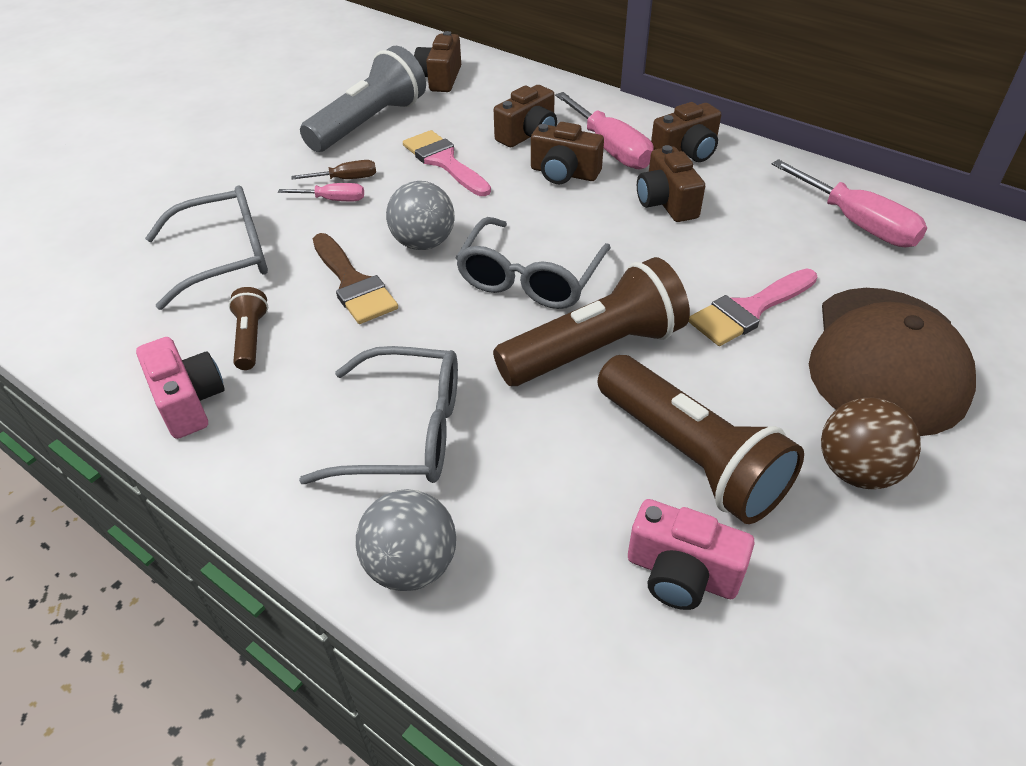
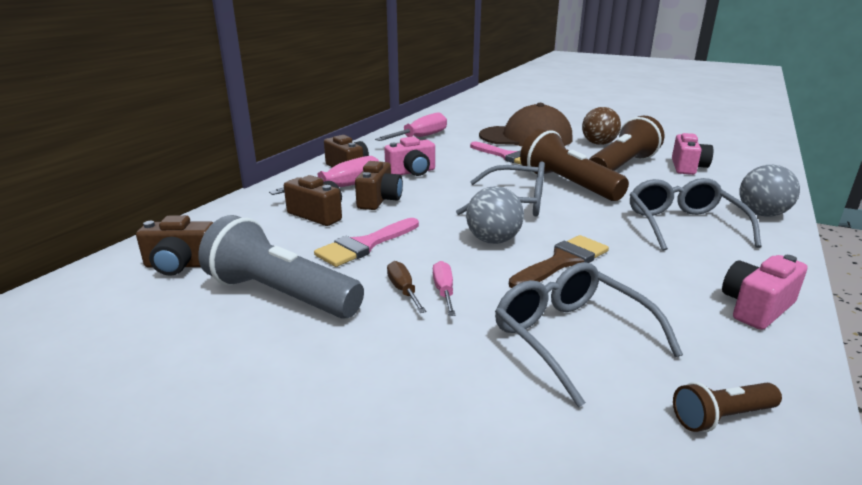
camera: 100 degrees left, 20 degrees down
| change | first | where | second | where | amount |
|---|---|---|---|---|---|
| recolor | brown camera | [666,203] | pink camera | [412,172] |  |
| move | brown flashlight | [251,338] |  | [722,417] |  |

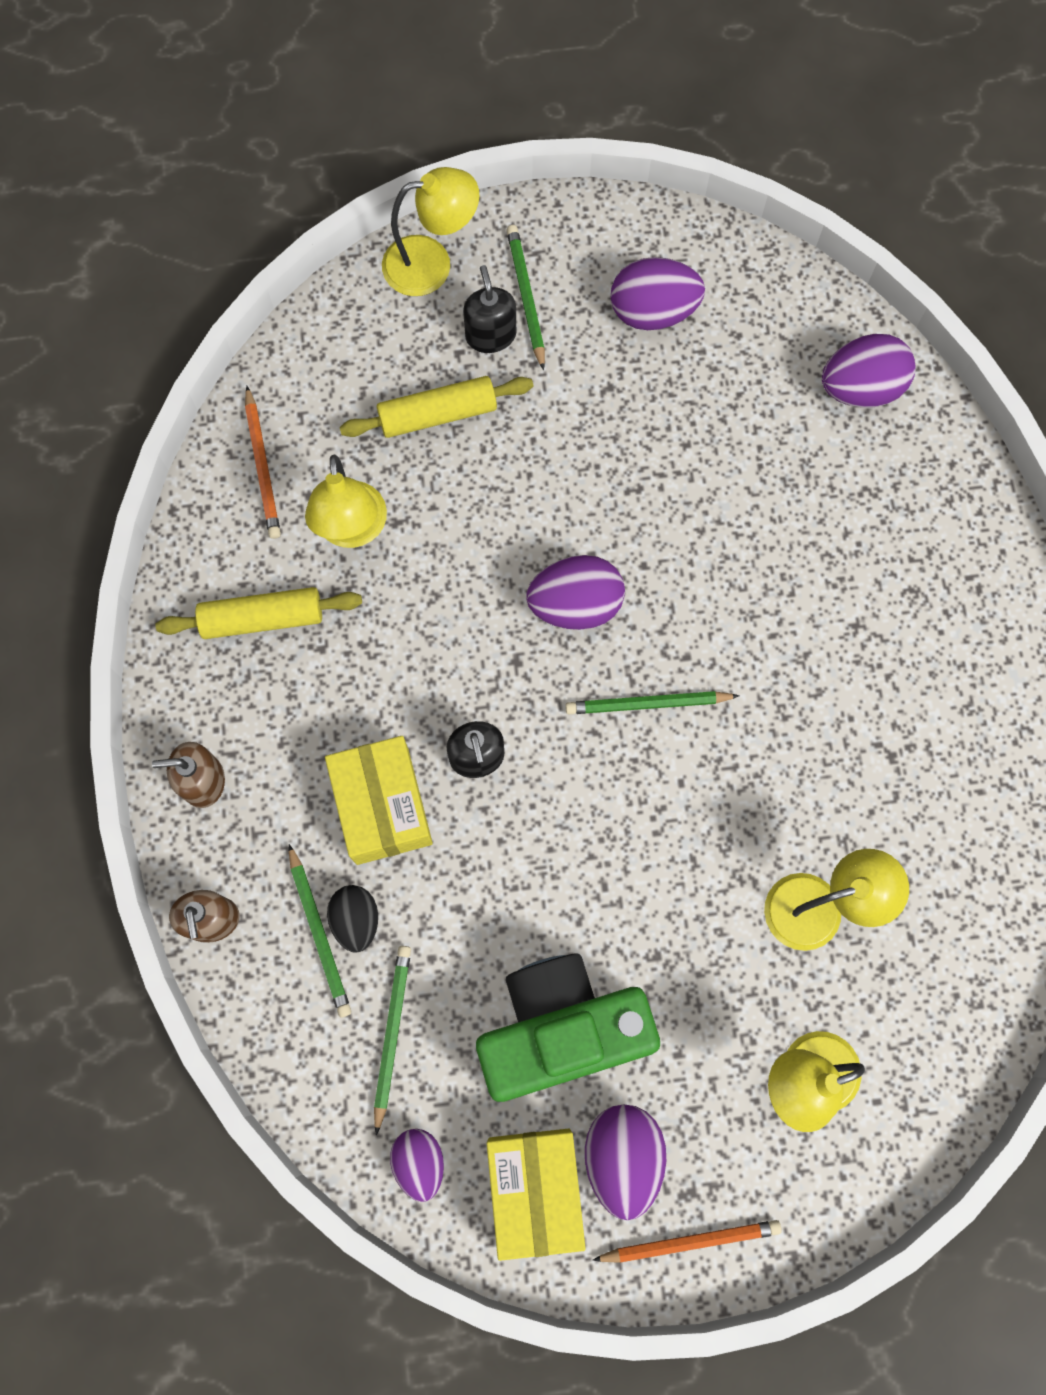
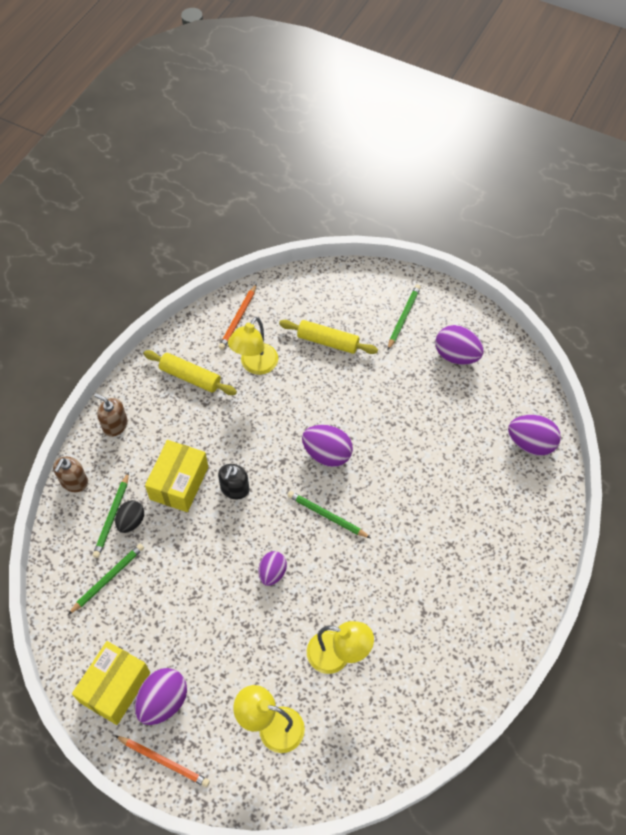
camera: 35 degrees right, 15 degrees down
| change | first | where | second | where | amount |
|---|---|---|---|---|---|
| delete | yellow lamp | [431,263] |  |  |  |
| delete | black soap dispenser | [490,335] |  |  |  |
| delete | green camera | [560,1029] |  |  |  |
| move | purple egg | [419,1162] |  | [272,573] |  |

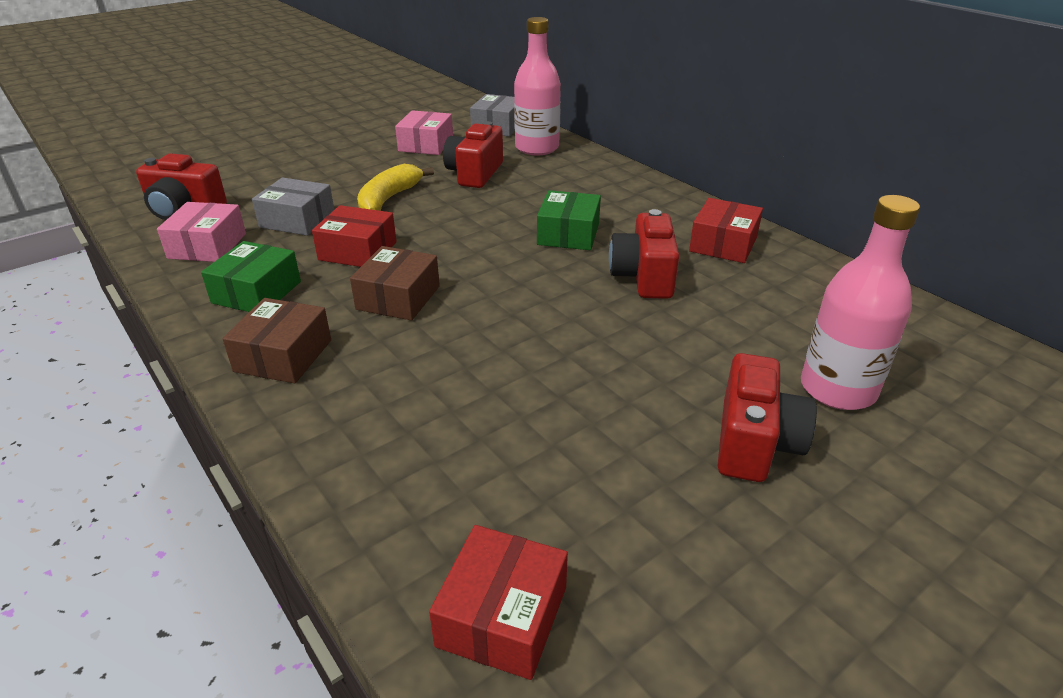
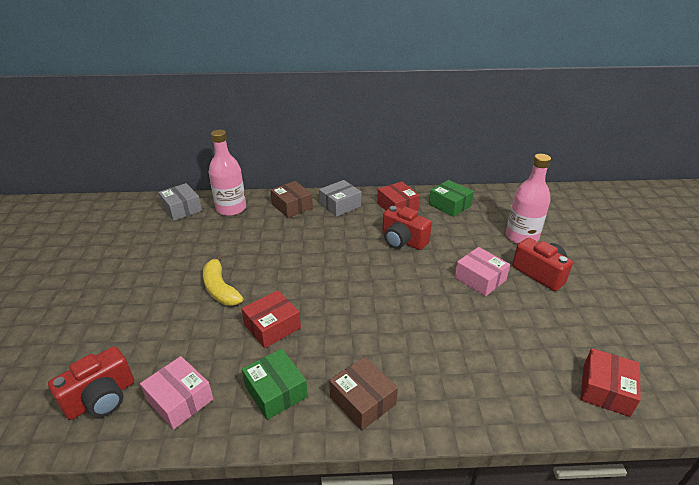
camera: 55 degrees left, 0 degrees up
| change | first | where | second | where | amount |
|---|---|---|---|---|---|
| move | pink box | [426,144] |  | [480,279] |  |
| delete | red camera | [474,174] |  |  |  |
| move | grey box | [297,220] |  | [340,205] |  |
| move | green box | [568,234] |  | [449,205] |  |
| move | brown box | [398,298] |  | [292,206] |  |
| rotate | red box | [502,616] |  | [605,389] | 60 degrees clockwise |

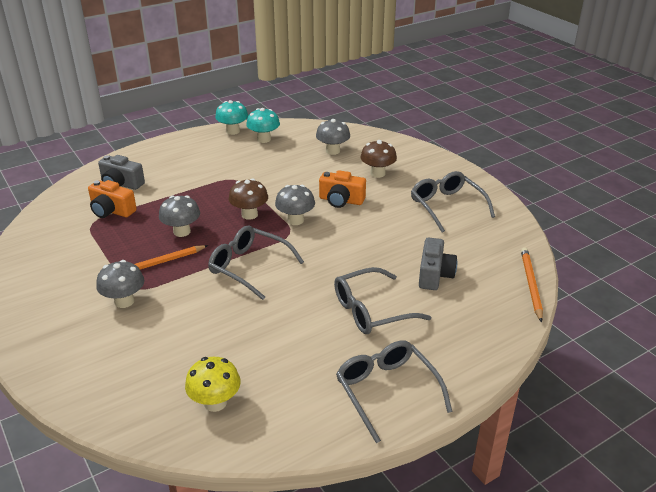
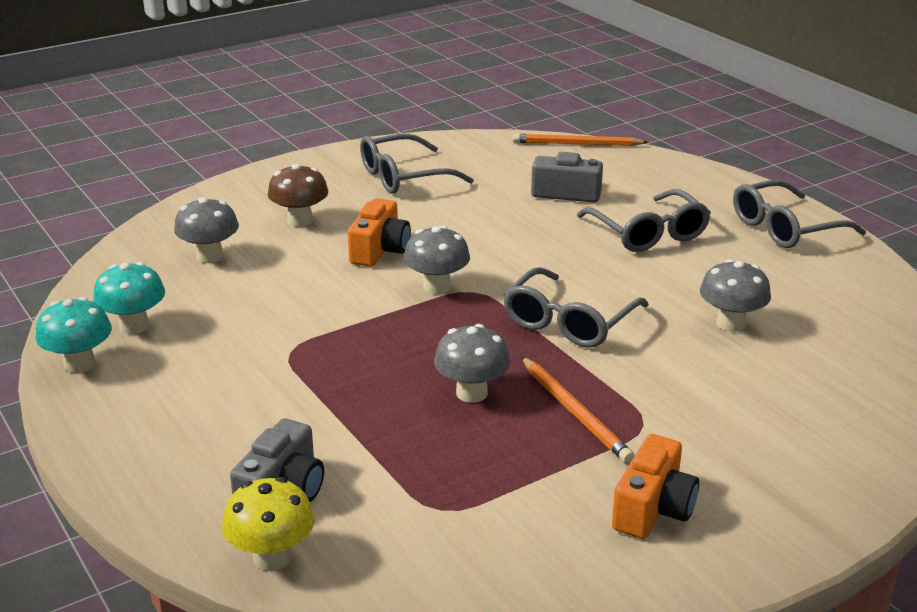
camera: 90 degrees left, 5 degrees down
| change | first | where | second | where | amount |
|---|---|---|---|---|---|
| delete | brown mushroom | [249,214] |  |  |  |
| move | orange camera | [112,211] |  | [653,509] |  |
| move | grey mushroom | [124,301] |  | [731,323] |  |
| move | yellow mushroom | [215,402] |  | [272,557] |  |

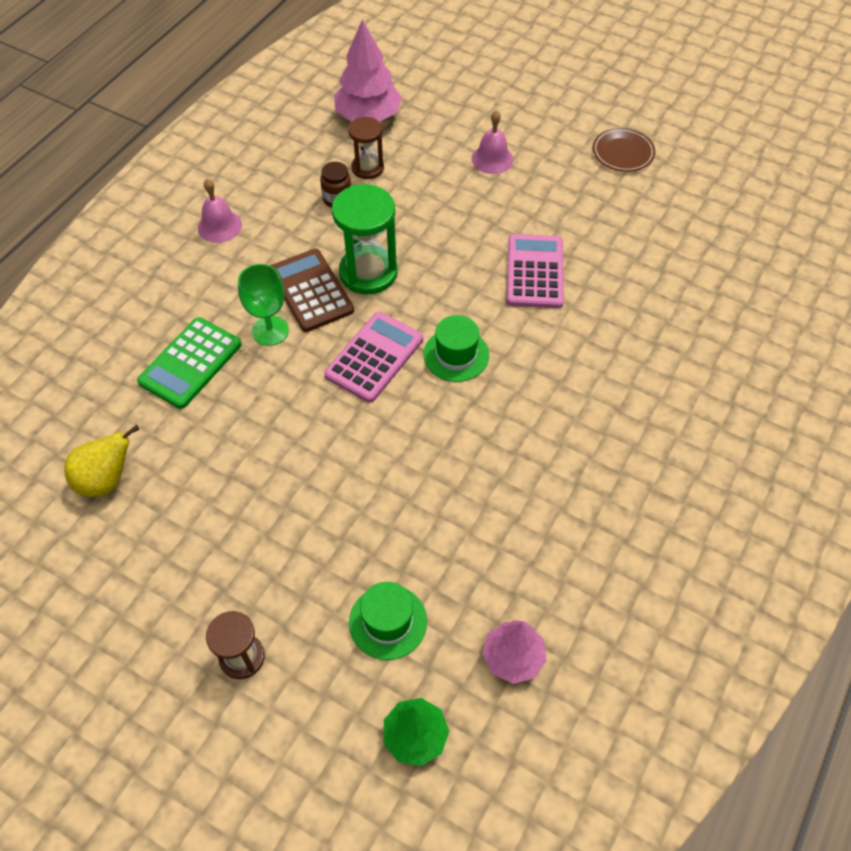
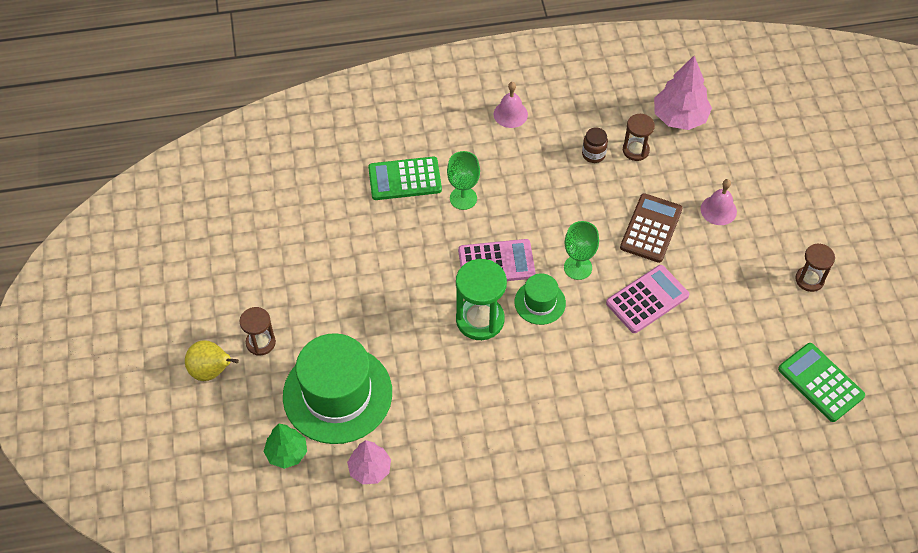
camera: 50 degrees right, 0 degrees up
| change | first | where | second | where | amount |
|---|---|---|---|---|---|
| replace | brown plate | [623,152] | brown hourglass | [809,279] |  |
| move | green hourglass | [368,272] |  | [480,319] |  |
| move | brown calculator | [311,291] |  | [651,228] |  |
| move | yellow pear | [106,480] |  | [211,371] |  |
| resize | green hat | [388,622] |  | [337,394] | x2.04 |
| insert |  |  | green goblet | [578,267] |  |
| insert |  |  | green calculator | [820,382] |  |

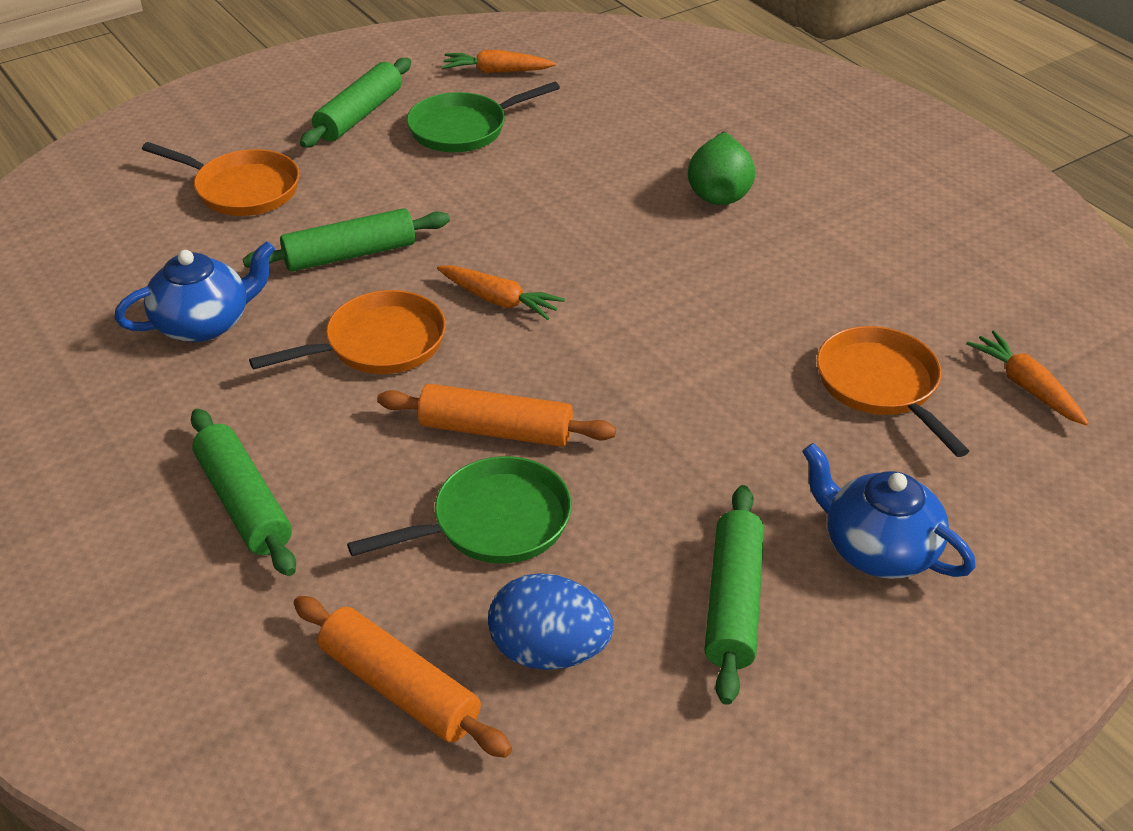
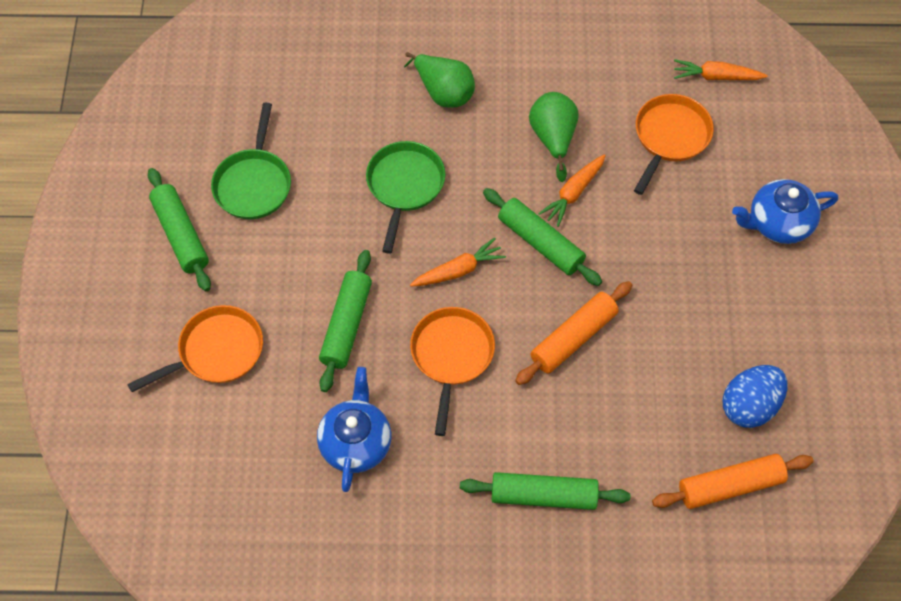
camera: 55 degrees left, 20 degrees up
| change | first | where | second | where | amount |
|---|---|---|---|---|---|
| move | orange carrot | [496,71] |  | [573,193] |  |
| rotate | orange pan | [881,386] |  | [670,137] | 105 degrees clockwise |
| move | green pan | [493,523] |  | [404,186] |  |
| move | green rolling pin | [733,602] |  | [540,243] |  |
| insert |  |  | green pear | [553,138] |  |

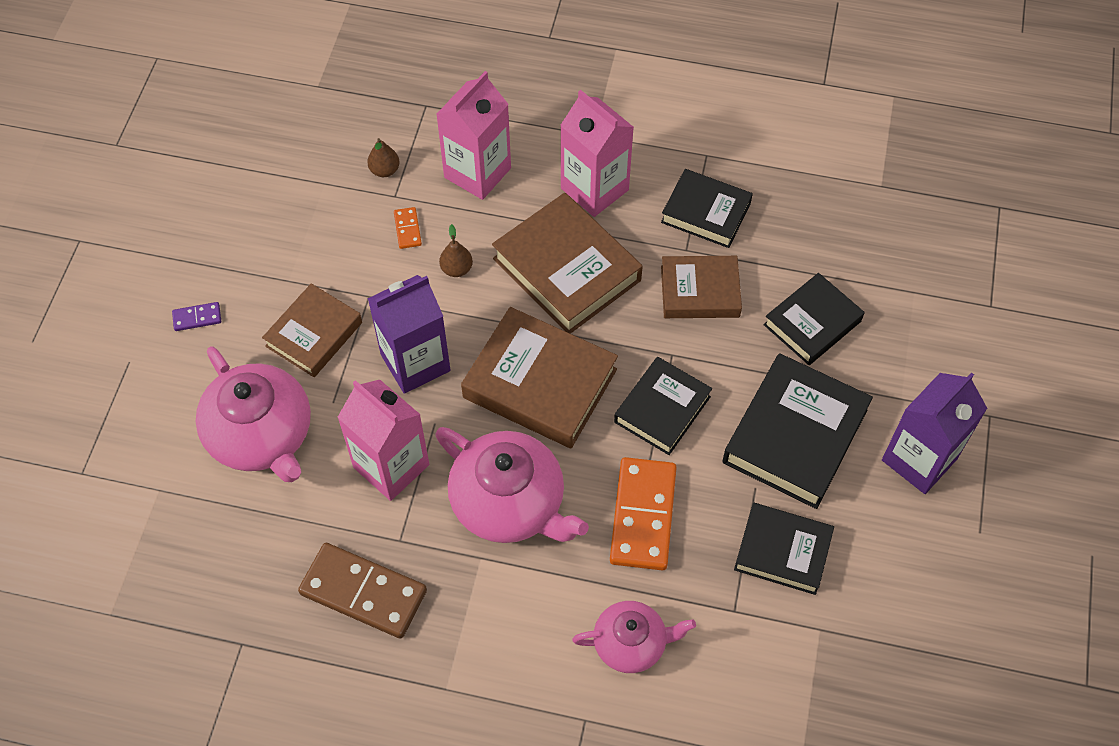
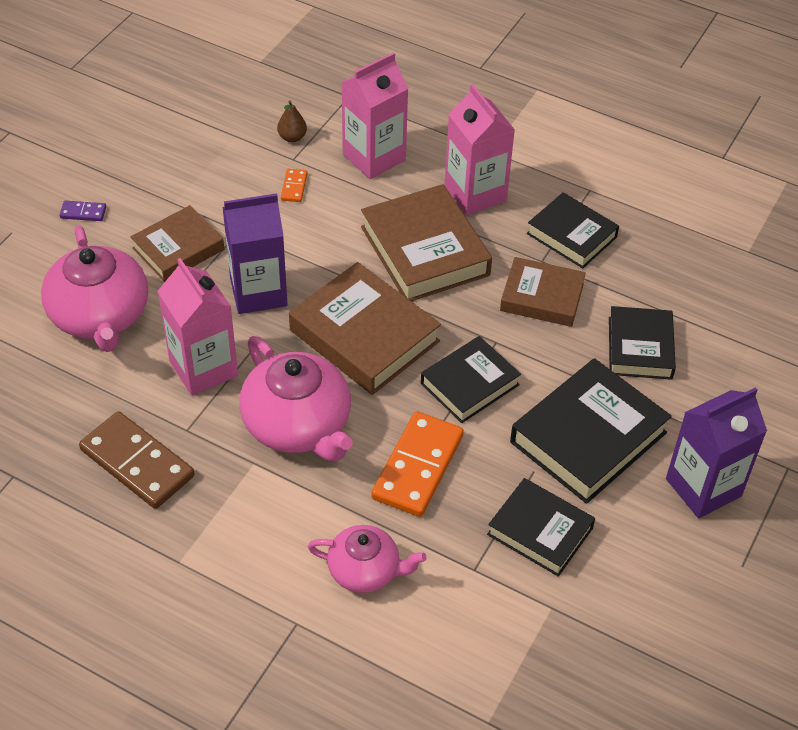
camera: 15 degrees right, 10 degrees down
| change | first | where | second | where | amount |
|---|---|---|---|---|---|
| delete | brown pear | [456,269] |  |  |  |
| rotate | black book | [812,323] |  | [640,348] | 60 degrees counterclockwise |

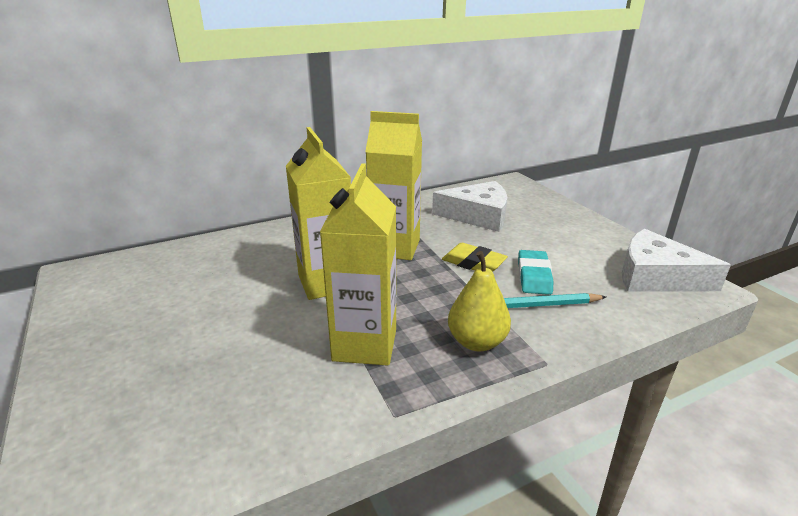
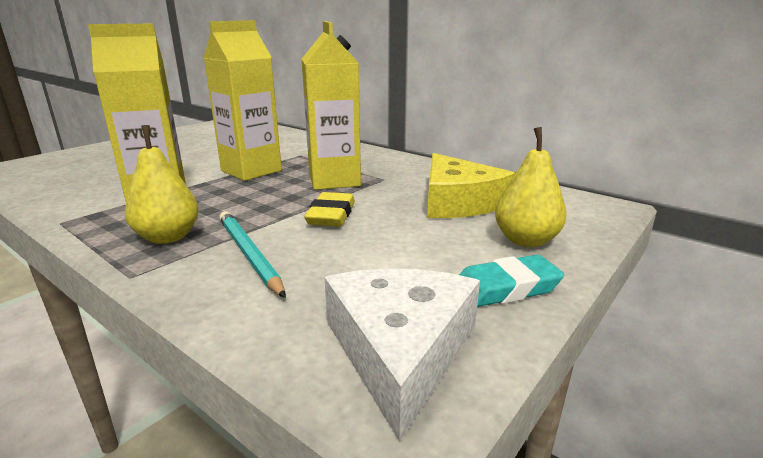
camera: 65 degrees right, 5 degrees down
| change | first | where | second | where | amount |
|---|---|---|---|---|---|
| recolor | white cheese | [478,215] | yellow cheese | [458,202] |  |
| move | turquoise eraser | [534,276] |  | [506,288] |  |
| insert |  |  | yellow pear | [526,240] |  |

